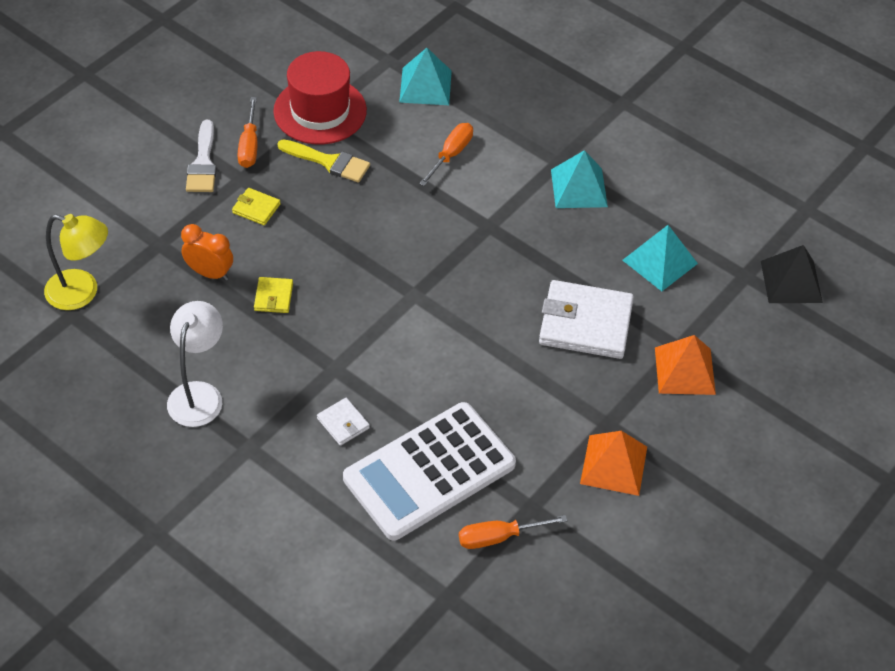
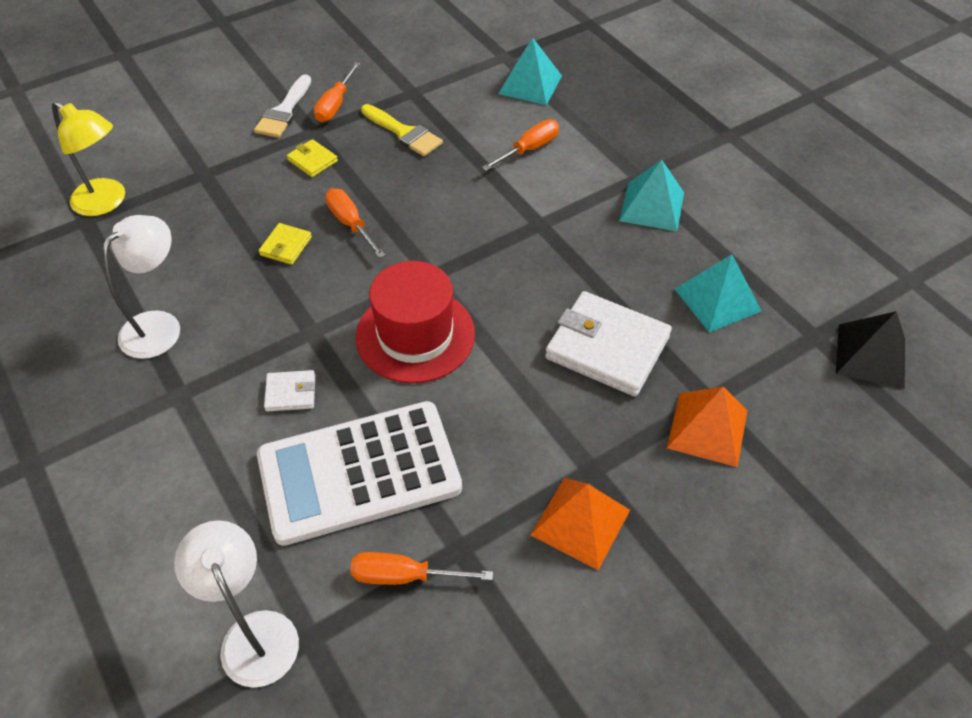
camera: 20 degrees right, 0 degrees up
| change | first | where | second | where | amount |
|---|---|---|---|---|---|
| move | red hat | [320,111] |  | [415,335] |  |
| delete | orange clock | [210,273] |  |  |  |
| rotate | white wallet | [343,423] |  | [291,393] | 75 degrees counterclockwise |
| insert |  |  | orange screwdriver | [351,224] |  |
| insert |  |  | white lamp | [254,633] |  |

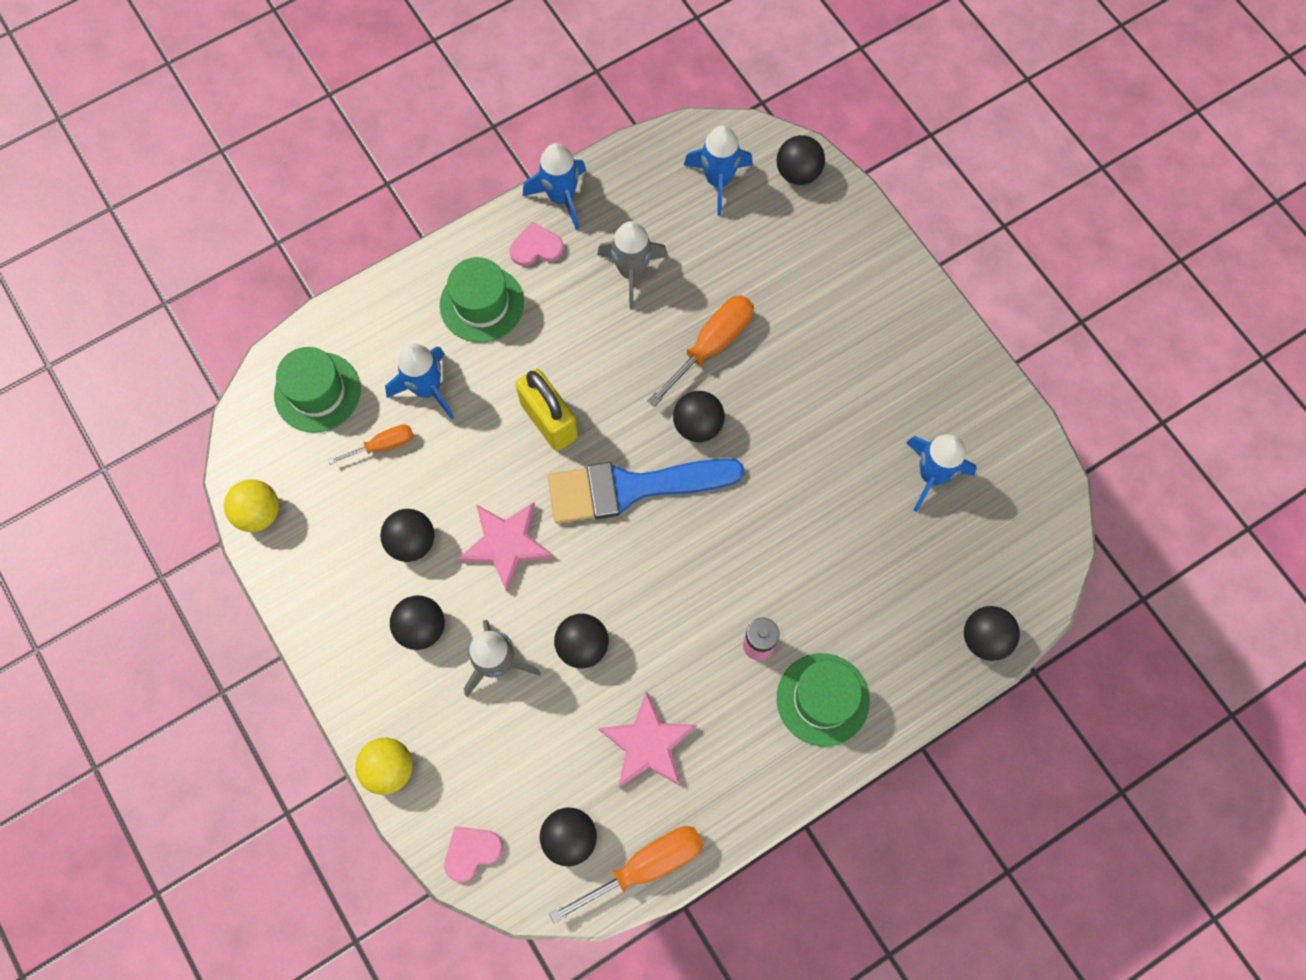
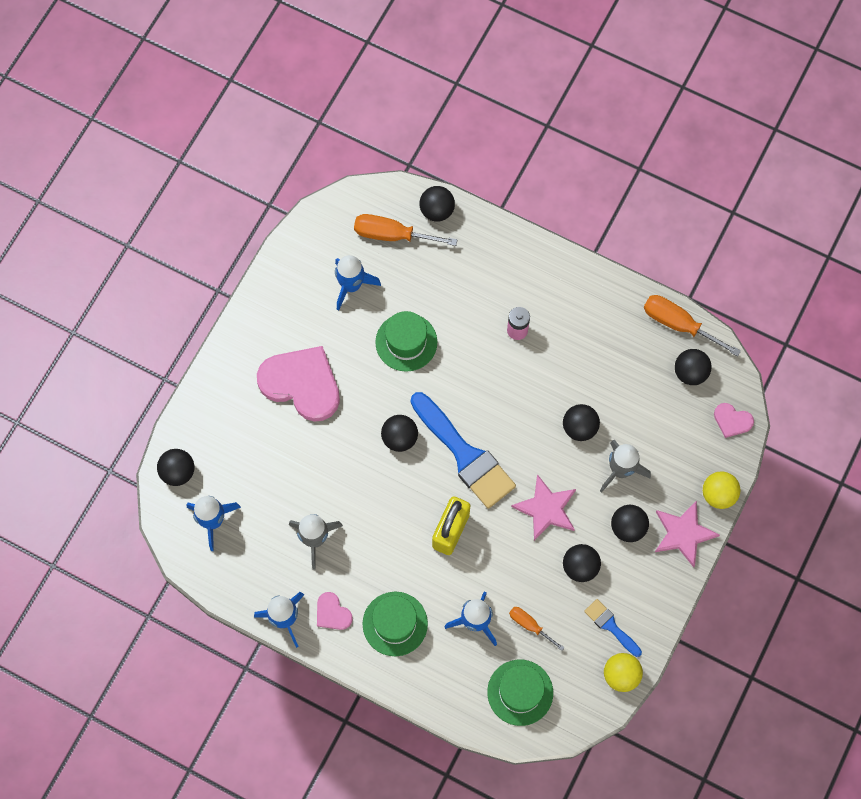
camera: 120 degrees left, 0 degrees up
| change | first | where | second | where | amount |
|---|---|---|---|---|---|
| move | orange screwdriver | [711,345] |  | [392,235] |  |
| move | green hat | [823,699] |  | [406,342] |  |
| move | pink star | [647,744] |  | [683,534] |  |
| insert |  |  | pink heart | [302,384] |  |
| insert |  |  | blue brush | [610,626] |  |

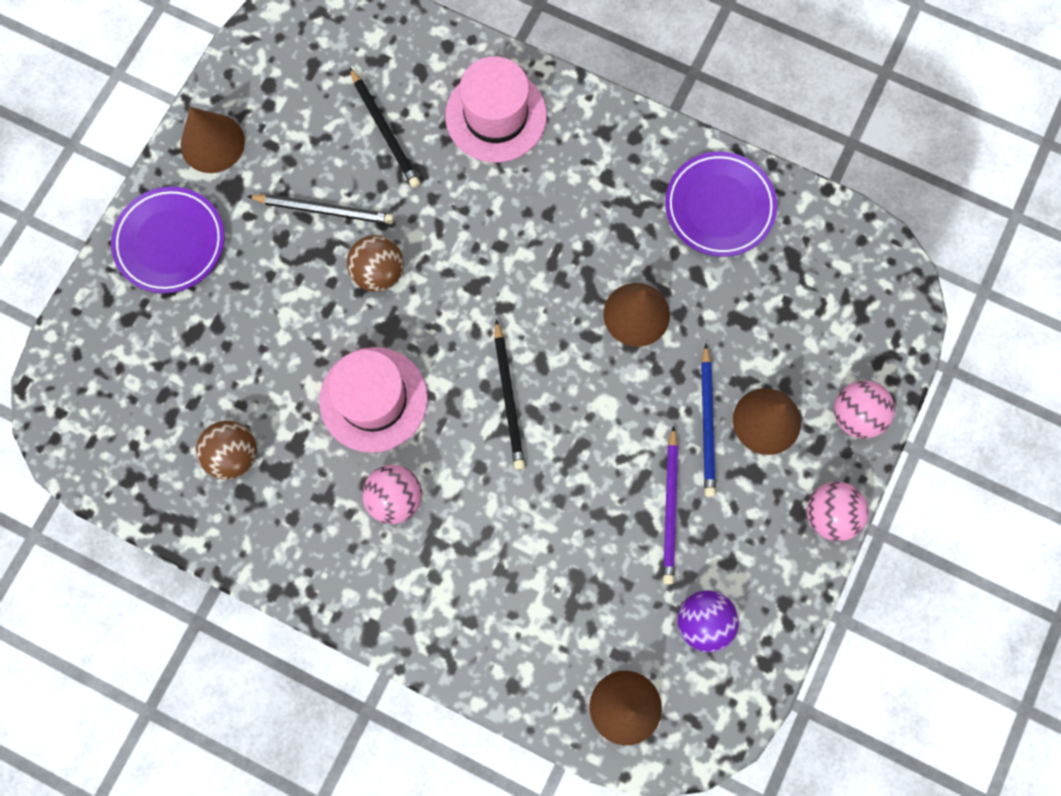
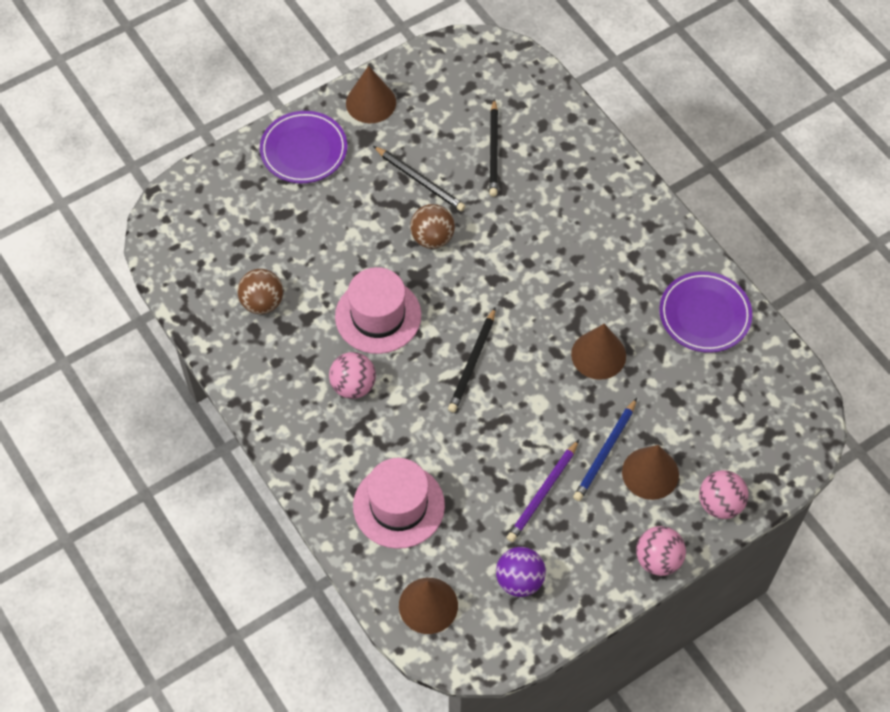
camera: 30 degrees right, 15 degrees down
| change | first | where | second | where | amount |
|---|---|---|---|---|---|
| move | pink hat | [496,116] |  | [399,506] |  |

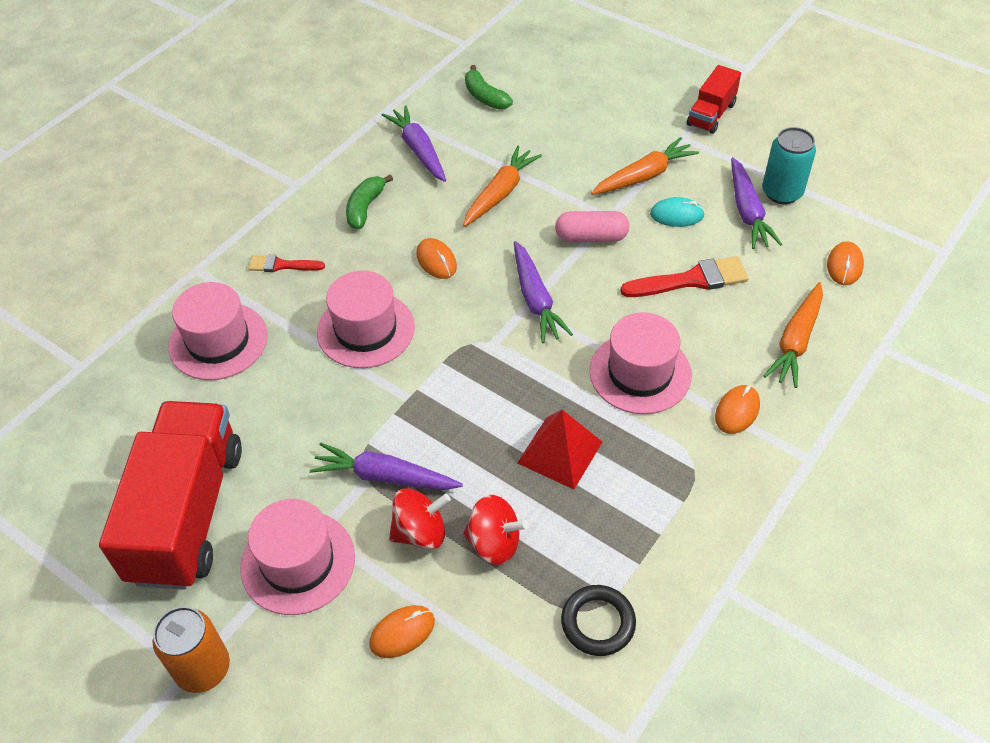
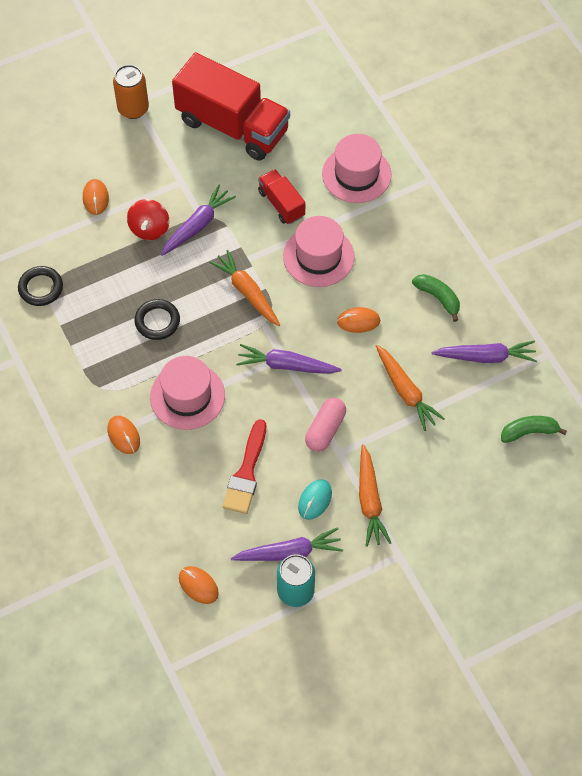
camera: 115 degrees right, 10 degrees up
| change | first | where | second | where | amount |
|---|---|---|---|---|---|
| move | red truck | [711,114] |  | [281,204] |  |
| rotate | purple carrot | [747,212] |  | [289,552] | 150 degrees clockwise |
| delete | red brush | [282,265] |  |  |  |
| move | orange carrot | [795,341] |  | [247,292] |  |
| replace | red pyramid | [560,452] | black ring | [157,321] |  |
| delete | red spinning top | [494,543] |  |  |  |
| delete | pink hat | [298,562] |  |  |  |

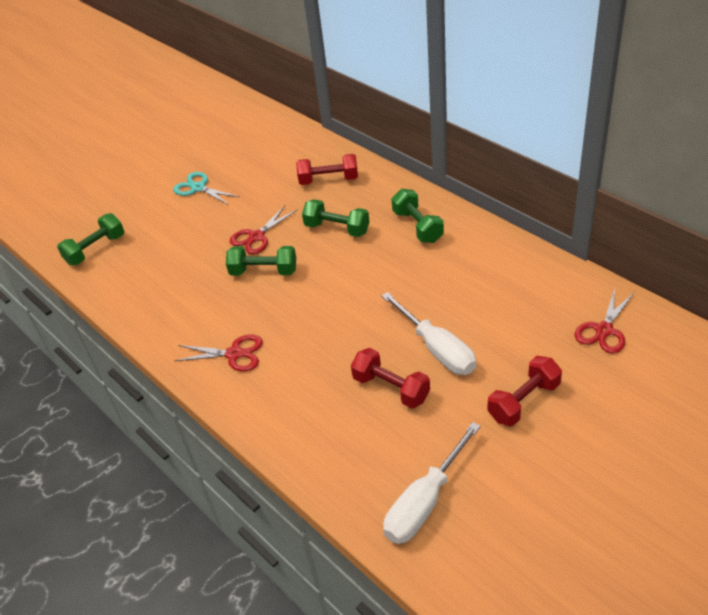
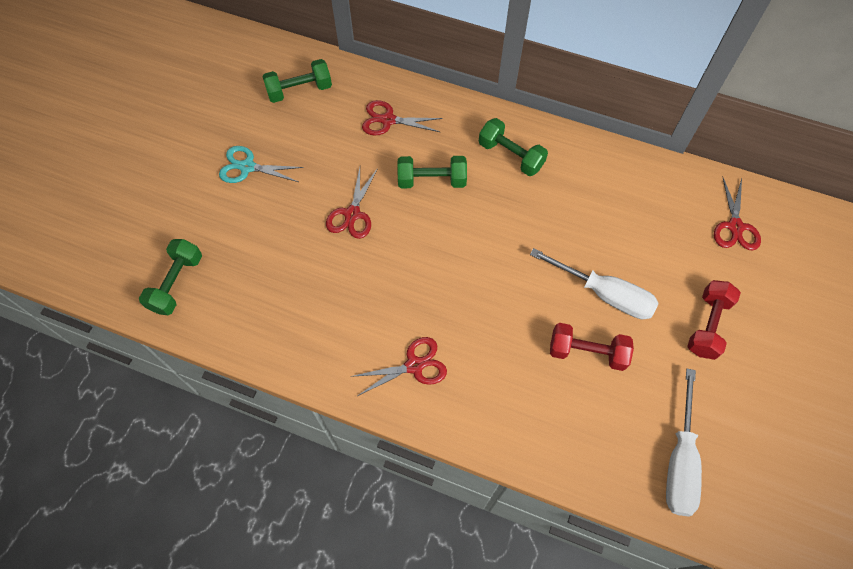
camera: 30 degrees left, 20 degrees up
| change | first | where | second | where | amount |
|---|---|---|---|---|---|
| replace | red dumbbell | [329,180] | red scissors | [388,120] |  |
| move | green dumbbell | [264,271] |  | [299,90] |  |

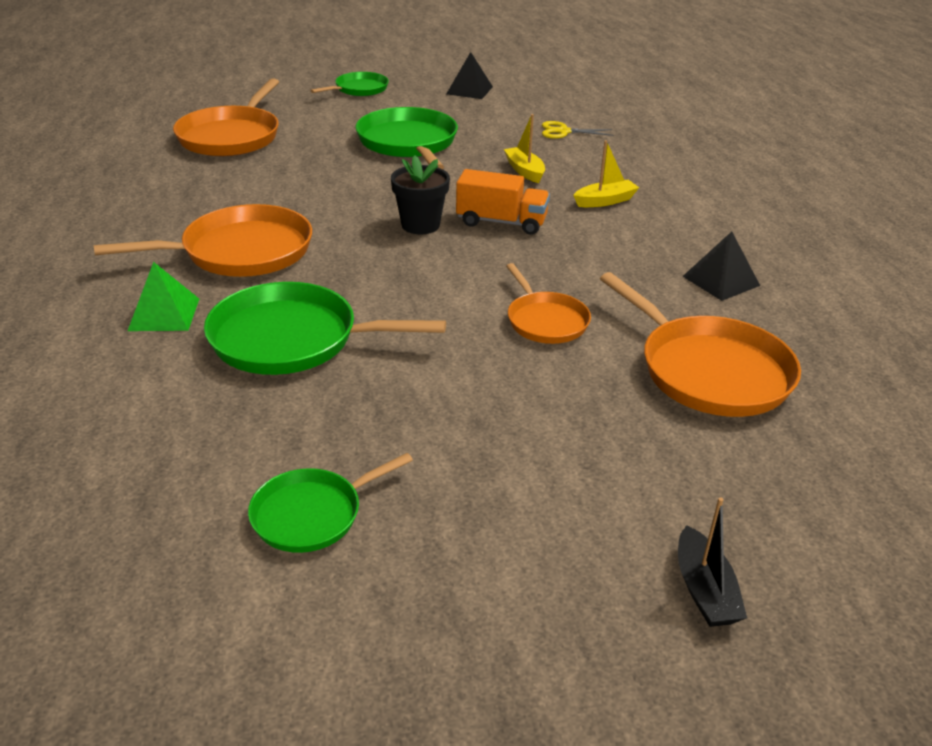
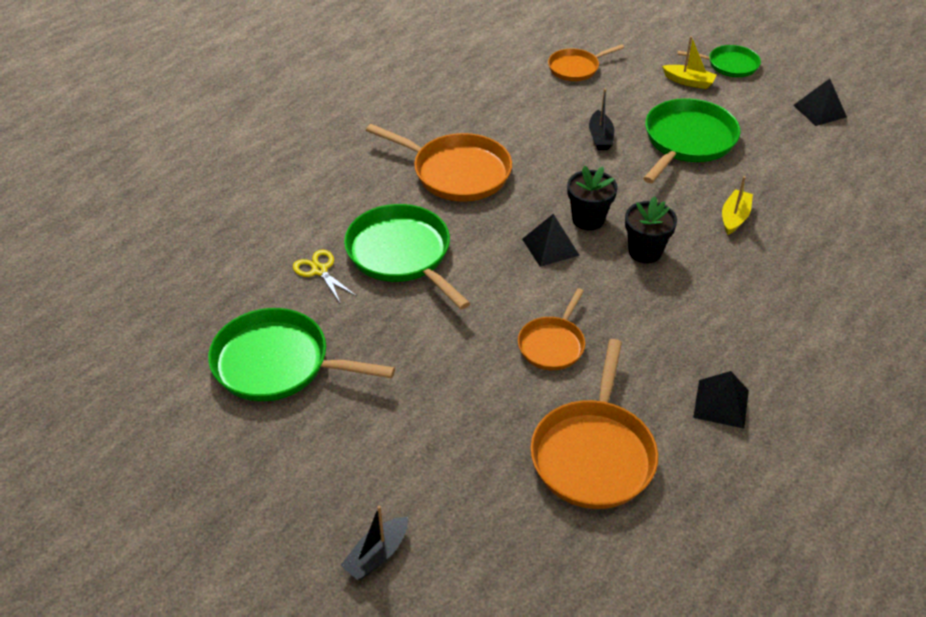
camera: 50 degrees right, 10 degrees up
| change | first | where | second | where | amount |
|---|---|---|---|---|---|
| resize | orange pan | [231,137] |  | [576,68] | x0.59 |
| move | yellow scissors | [563,131] |  | [319,270] |  |
| move | yellow boat | [605,201] |  | [688,81] |  |
| replace | orange truck | [501,222] | black flower pot | [645,252] |  |
| delete | green pyramid | [164,314] |  |  |  |
| resize | green pan | [312,514] |  | [277,363] | x1.70 |
| insert |  |  | black boat | [600,137] |  |
| insert |  |  | black pyramid | [550,247] |  |

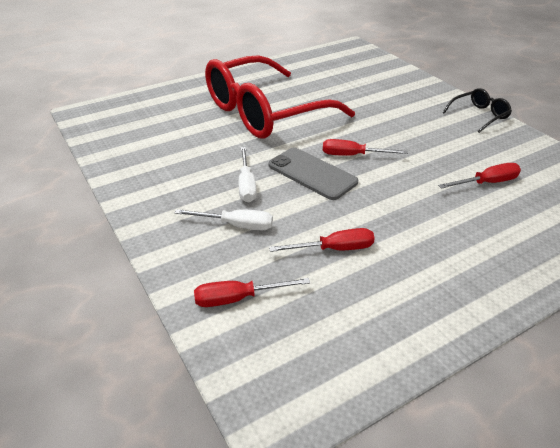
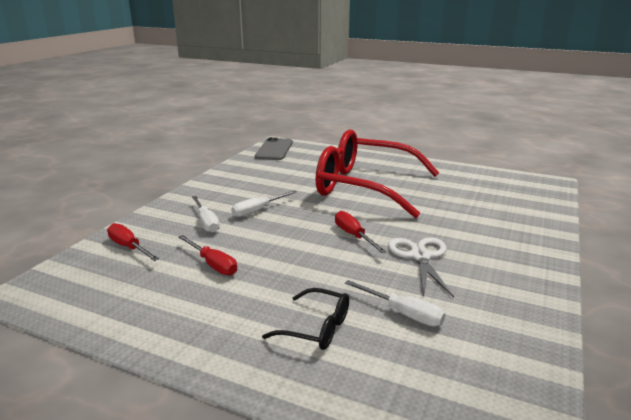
camera: 55 degrees right, 15 degrees down
| change | first | where | second | where | amount |
|---|---|---|---|---|---|
| move | black glasses | [479,115] |  | [317,328] |  |
| move | grey phone | [312,173] |  | [274,149] |  |
| recolor | red screwdriver | [487,183] | white screwdriver | [403,313] |  |
| insert |  |  | white scissors | [420,256] |  |

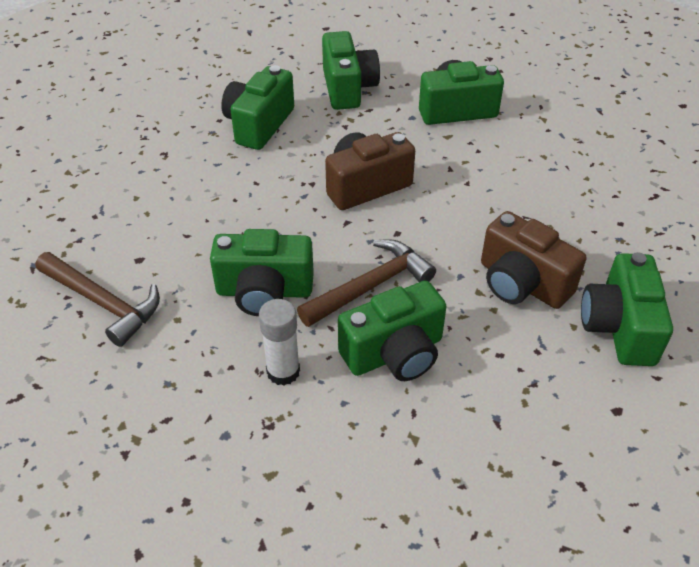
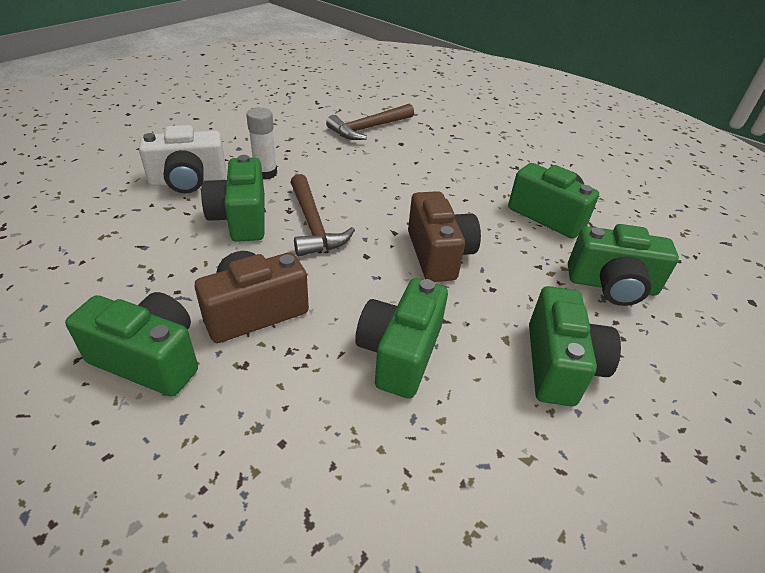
camera: 105 degrees right, 5 degrees down
| change | first | where | second | where | amount |
|---|---|---|---|---|---|
| move | green camera | [264,291] |  | [400,353] |  |
| insert |  |  | white camera | [188,181] |  |

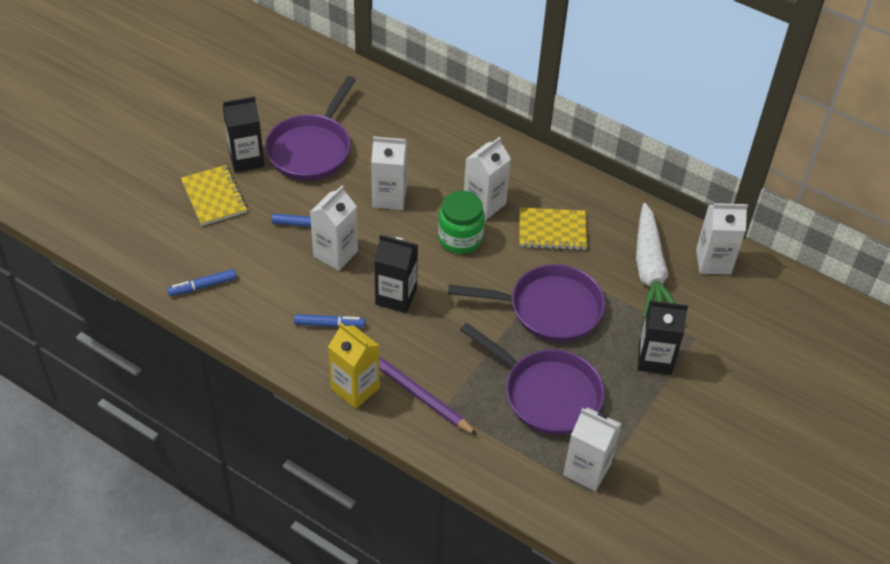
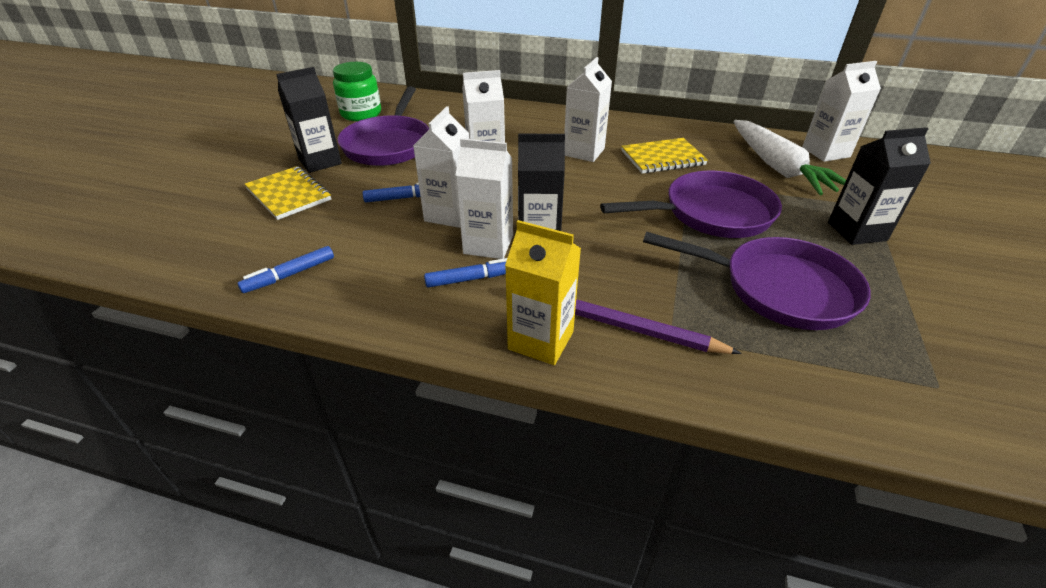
camera: 15 degrees left, 10 degrees down
| change | first | where | second | where | amount |
|---|---|---|---|---|---|
| move | green jar | [460,238] |  | [361,114] |  |
| move | white carton | [587,469] |  | [488,244] |  |

